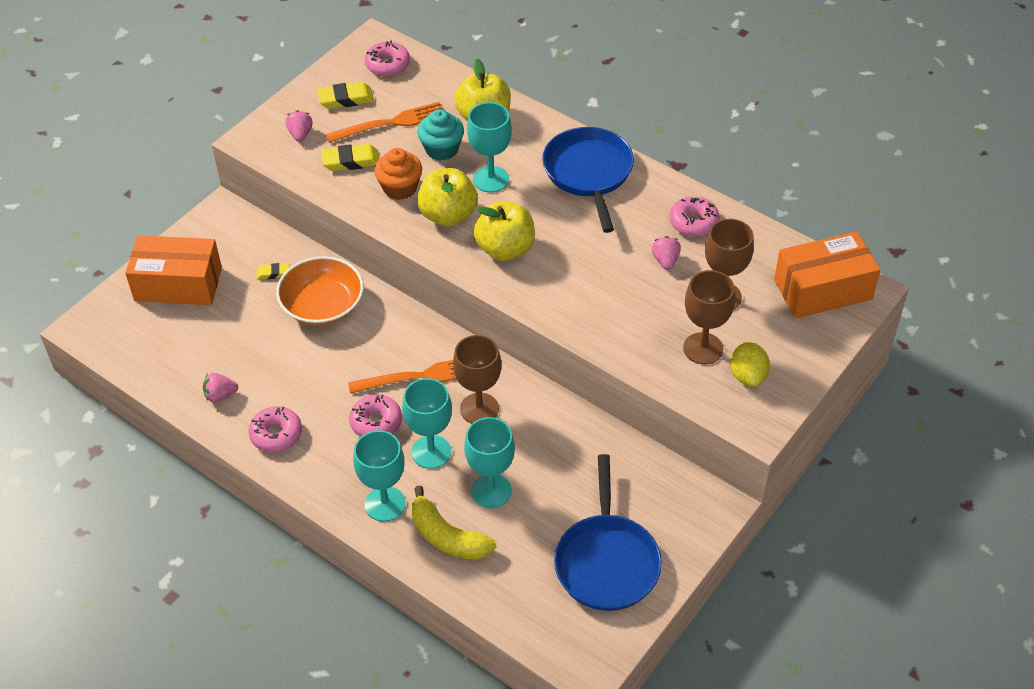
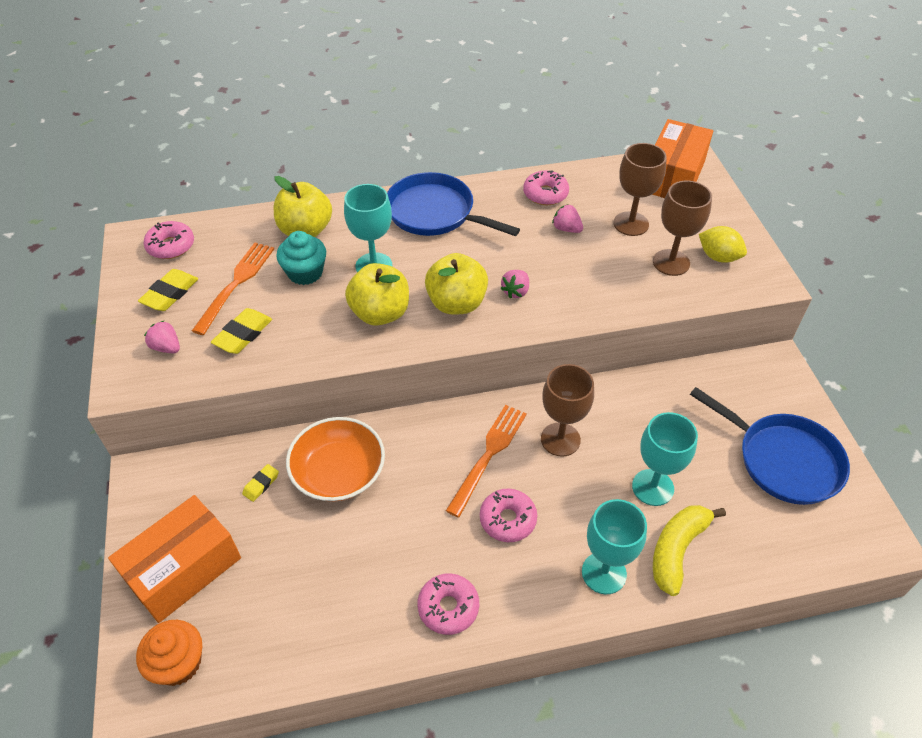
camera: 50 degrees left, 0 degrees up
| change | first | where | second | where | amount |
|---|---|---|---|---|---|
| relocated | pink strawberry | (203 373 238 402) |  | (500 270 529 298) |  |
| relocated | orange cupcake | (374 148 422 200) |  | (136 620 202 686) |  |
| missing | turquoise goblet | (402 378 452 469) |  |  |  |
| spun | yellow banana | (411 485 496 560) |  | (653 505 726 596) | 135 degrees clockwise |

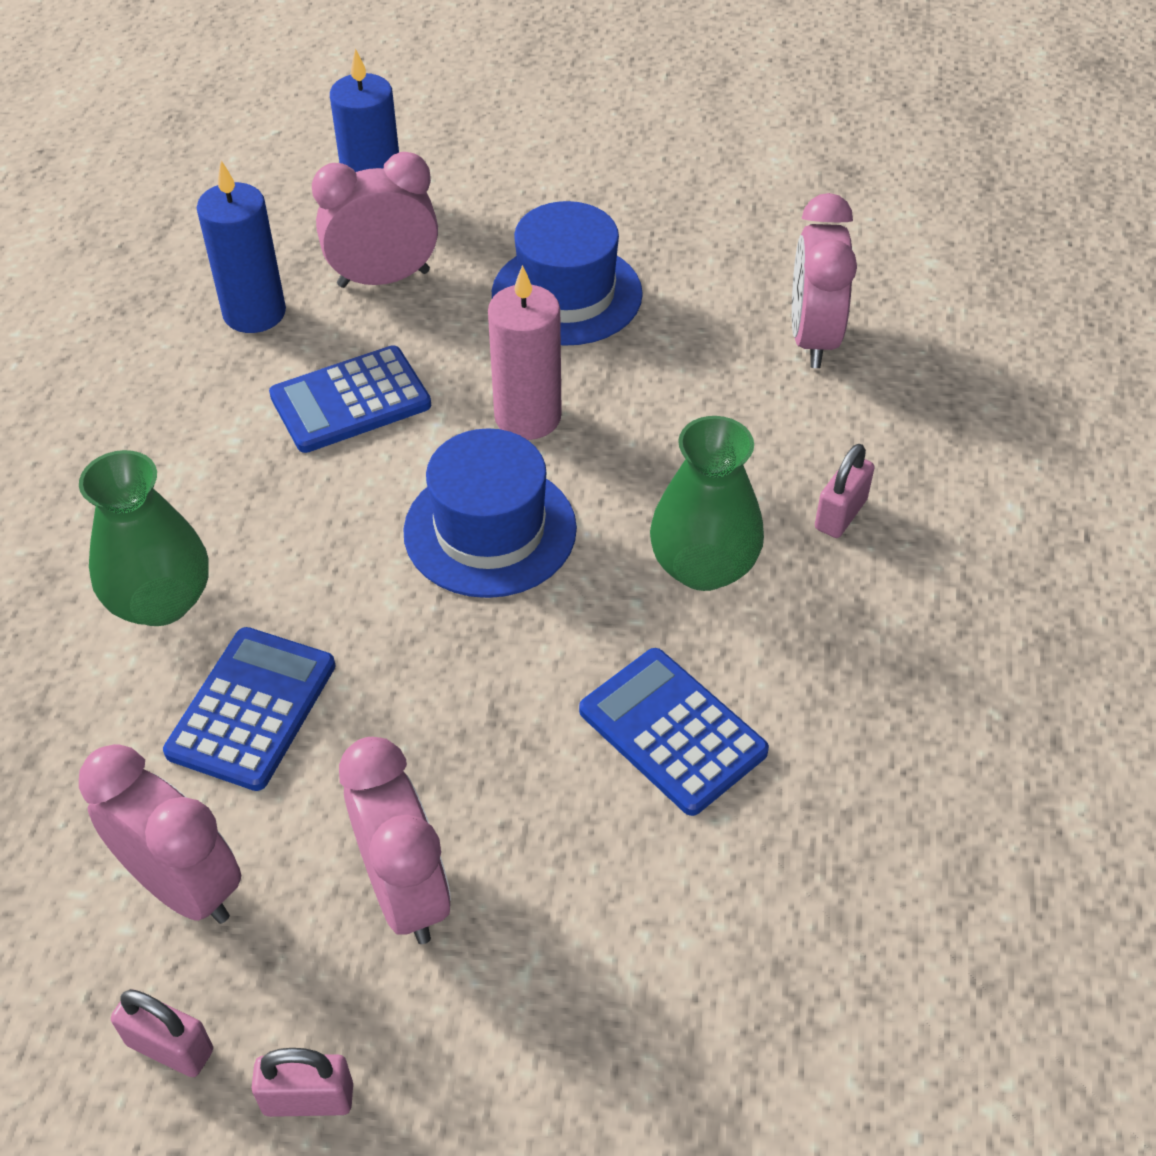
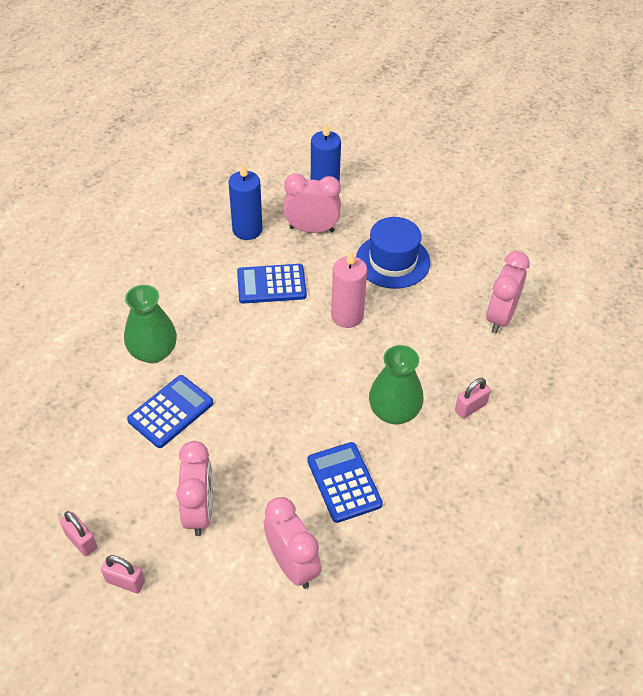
camera: 20 degrees right, 0 degrees up
| change | first | where | second | where | amount |
|---|---|---|---|---|---|
| relocated | pink clock | (79 744 241 924) |  | (264 497 321 589) |  |
| missing | blue hat | (403 428 577 598) |  |  |  |

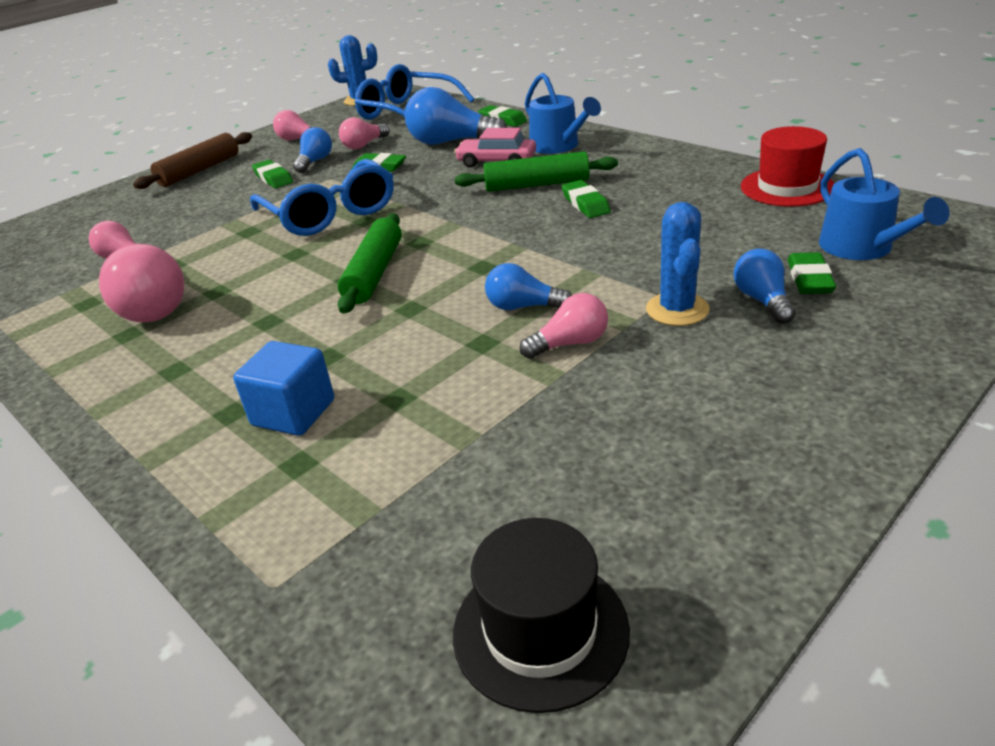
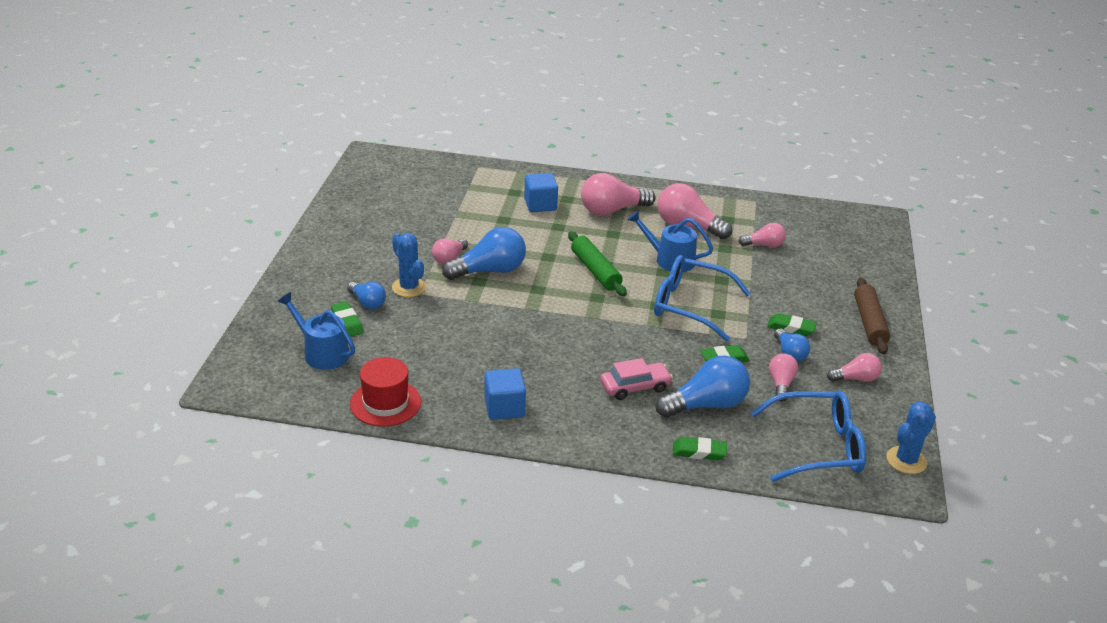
camera: 140 degrees right, 0 degrees up
| change | first | where | second | where | amount |
|---|---|---|---|---|---|
| missing | black hat | (453 518 630 713) |  |  |  |
| missing | green rolling pin | (455 151 618 192) |  |  |  |
| size | blue light bulb | (485 263 572 310) |  | (442 227 526 280) | x1.76 |
| relocated | blue watering can | (525 73 601 154) |  | (628 210 713 272) |  |
| missing | green eraser | (562 180 611 218) |  |  |  |
| appeared |  |  | blue cube | (484 368 526 420) |  |
| appeared |  |  | pink light bulb | (581 173 656 216) |  |

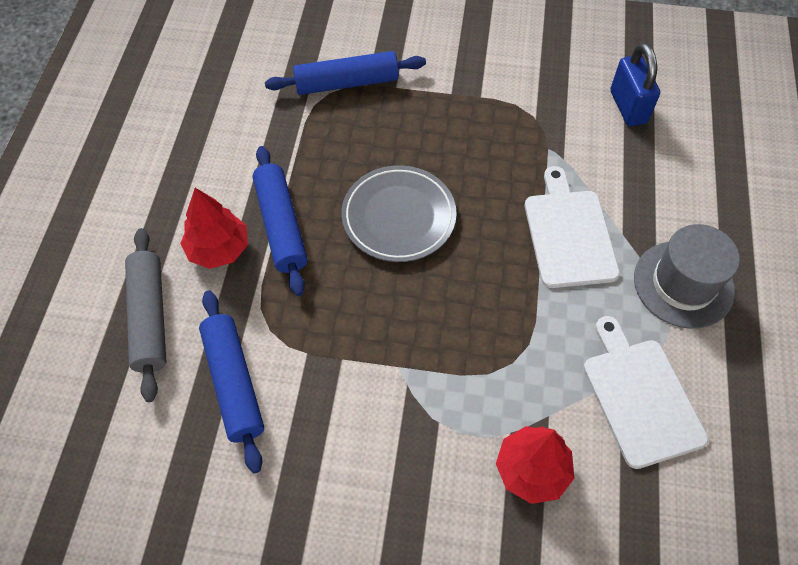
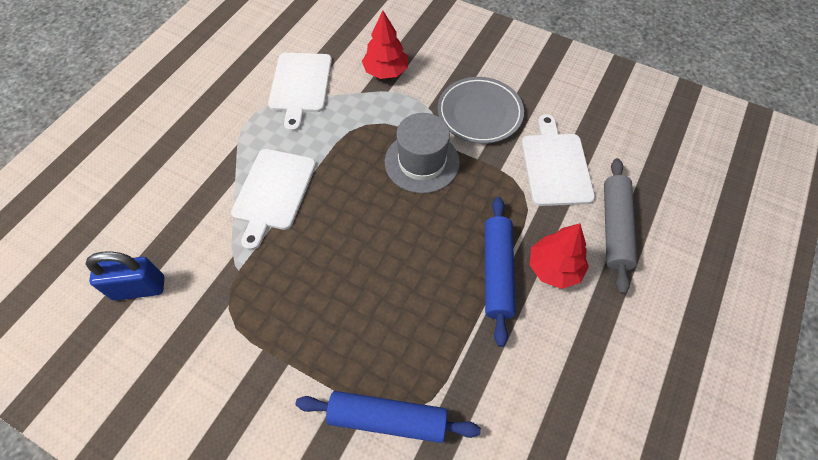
camera: 160 degrees left, 0 degrees up
| change | first | where | second | where | amount |
|---|---|---|---|---|---|
| exchanged | blue rolling pin | (199 290 264 473) | white cutting board | (522 114 595 206) |  |
| relocated | grey plate | (342 165 457 262) |  | (438 77 524 144) |  |
| spun | blue padlock | (611 43 660 126) |  | (85 251 165 301) | 75 degrees clockwise |
| relocated | grey hat | (634 224 740 329) |  | (385 113 460 194) |  |

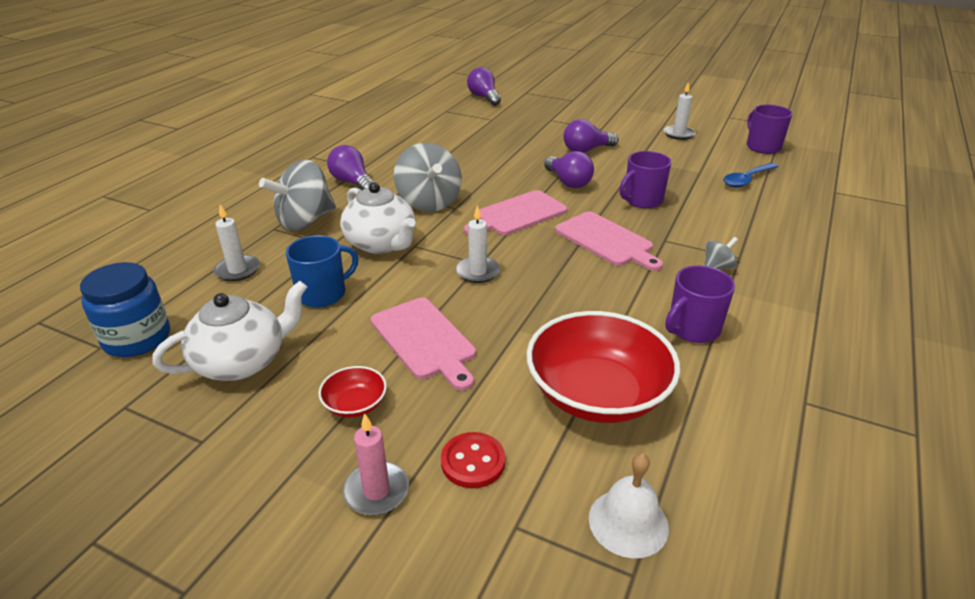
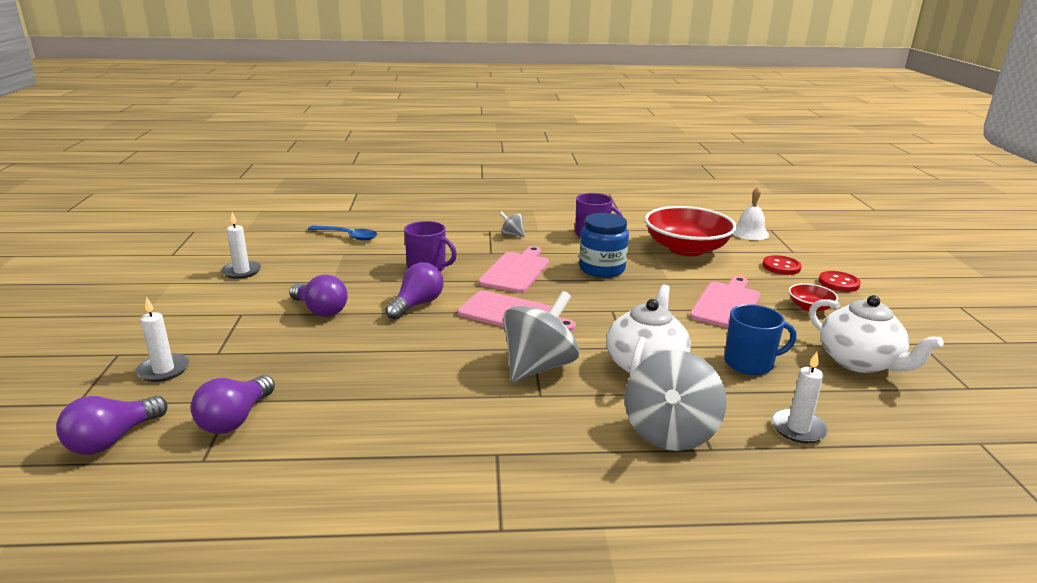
camera: 120 degrees left, 10 degrees down
| change | first | where | second | where | amount |
|---|---|---|---|---|---|
| relocated | blue jar | (80 262 170 357) |  | (579 213 629 278) |  |
| spun | white teapot | (152 281 307 381) |  | (809 295 944 373) | 150 degrees counterclockwise |
| spun | grey spinning top | (259 160 336 231) |  | (625 350 727 451) | 90 degrees clockwise |
| spun | blue mug | (286 235 359 308) |  | (724 304 797 375) | 150 degrees clockwise |
| relocated | purple light bulb | (327 145 373 190) |  | (190 375 275 434) |  |
| exchanged | pink candle | (343 413 409 515) | red button | (819 271 861 292) |  |
| relocated | white candle | (456 205 500 283) |  | (136 297 189 382) |  |
| missing | purple mug | (747 105 793 154) |  |  |  |

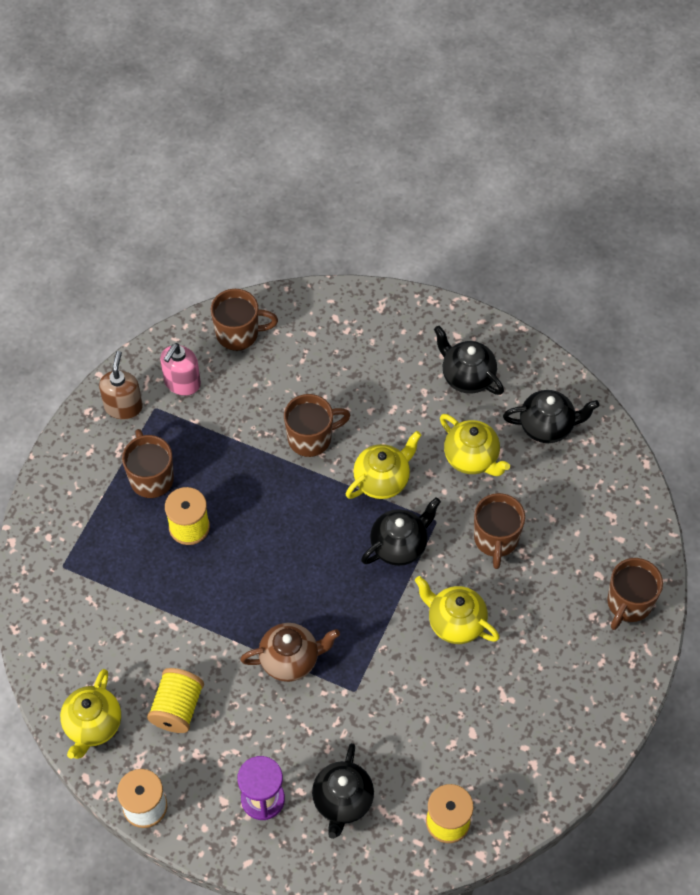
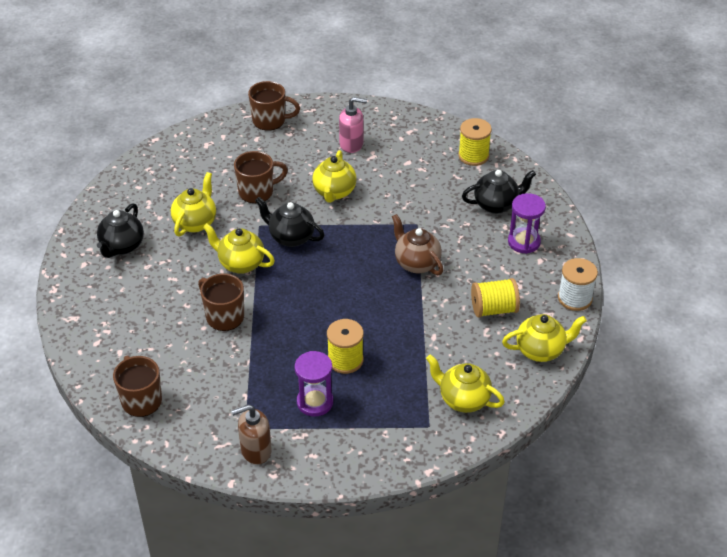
camera: 115 degrees left, 15 degrees down
| change | first | where | second | where | amount |
|---|---|---|---|---|---|
| exchanged | brown mug | (122 429 174 498) | purple hourglass | (295 351 333 416) |  |
| relocated | pink soap dispenser | (160 343 201 396) |  | (339 97 367 153) |  |
| missing | black teapot | (503 390 599 443) |  |  |  |
| appeared |  |  | yellow teapot | (426 354 505 413) |  |

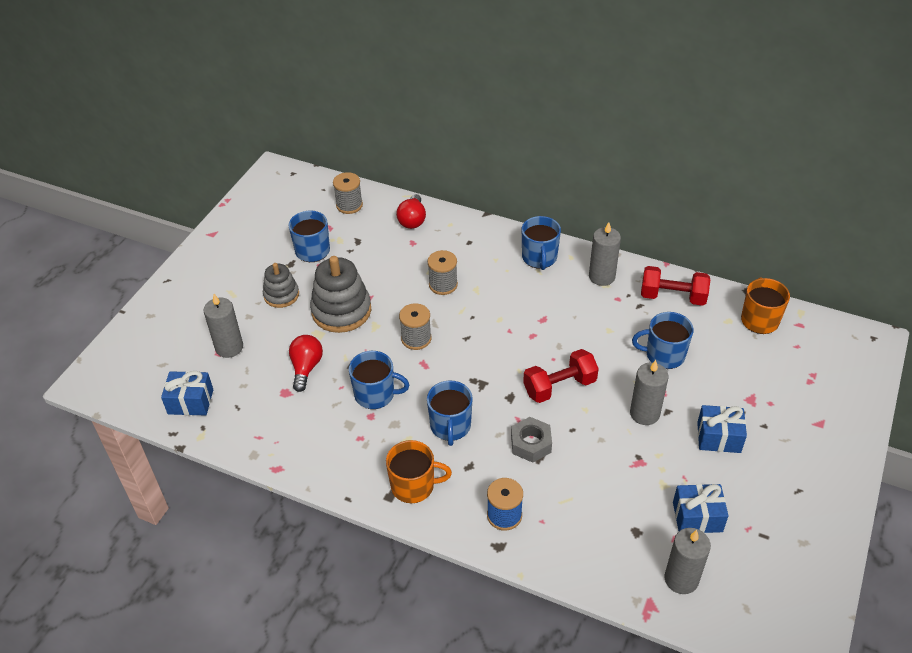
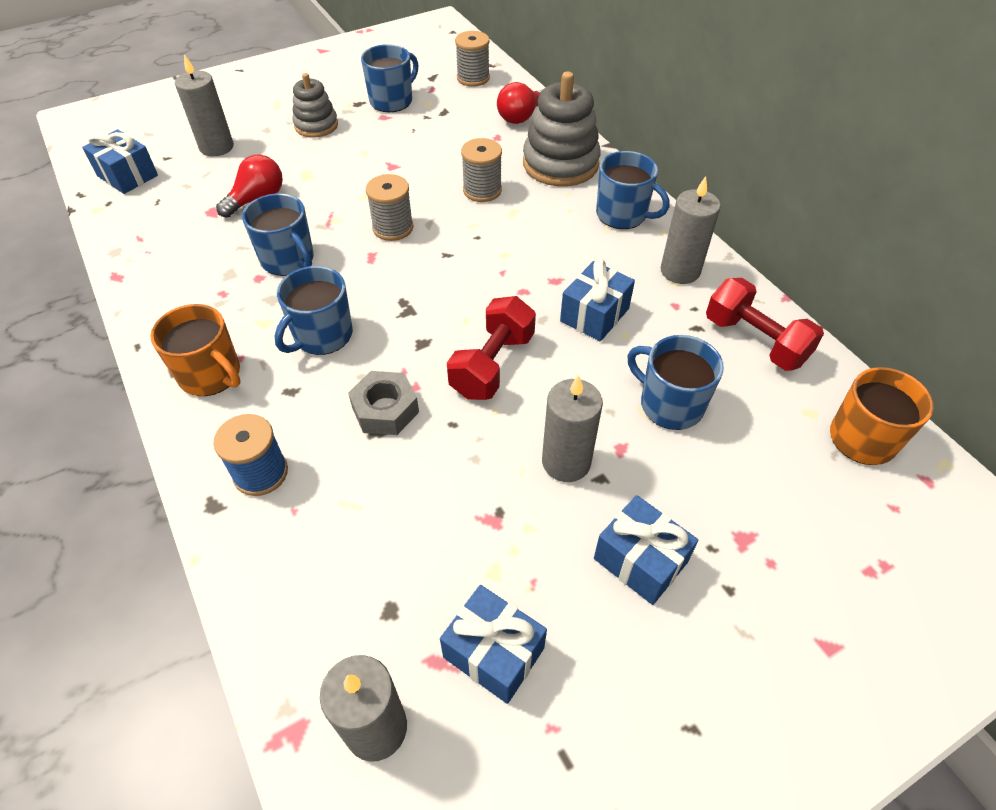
camera: 35 degrees right, 5 degrees up
| change | first | where | second | where | amount |
|---|---|---|---|---|---|
| relocated | grey stacking toy | (310 256 371 333) |  | (523 71 601 186) |  |
| spun | blue mug | (522 216 561 270) |  | (596 151 670 229) | 90 degrees counterclockwise |
| spun | red dumbbell | (523 349 599 403) |  | (447 296 536 400) | 75 degrees counterclockwise |
| appeared |  |  | blue gift | (560 259 635 341) |  |

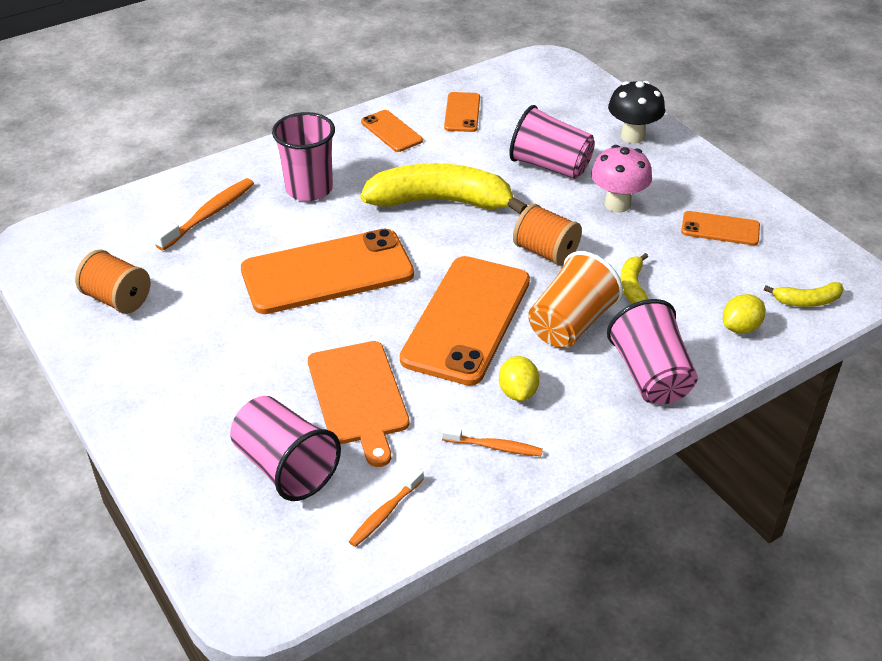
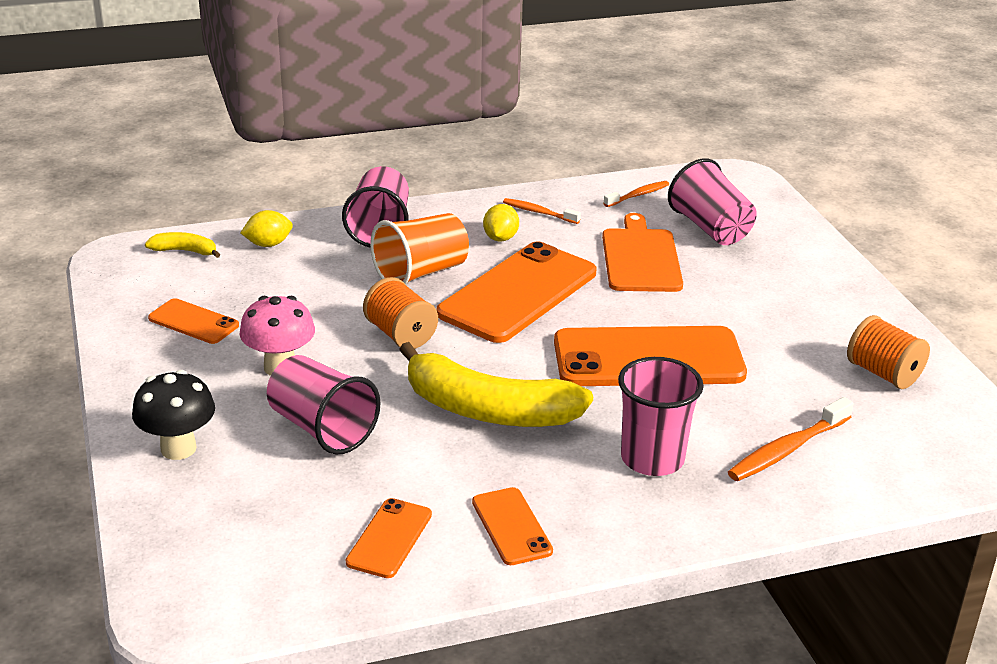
camera: 165 degrees left, 10 degrees down
| change | first | where | second | where | amount |
|---|---|---|---|---|---|
| missing | yellow banana | (620 253 648 304) |  |  |  |

